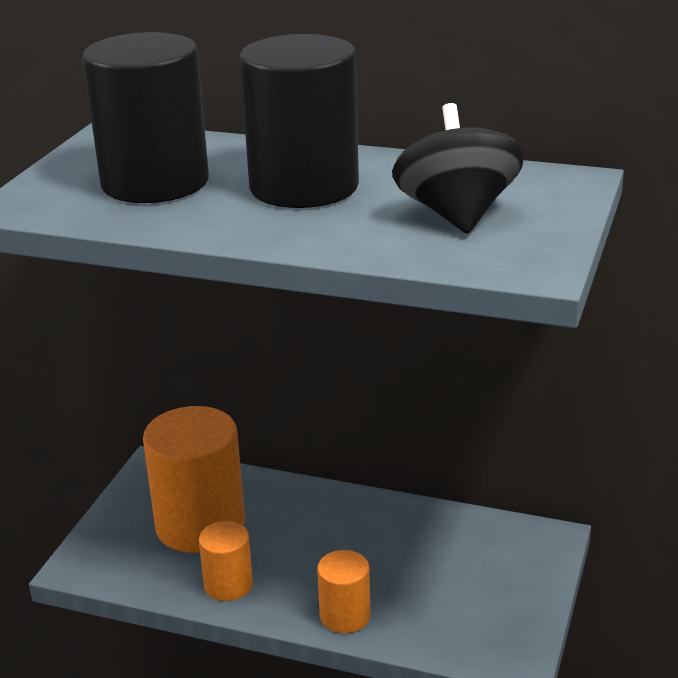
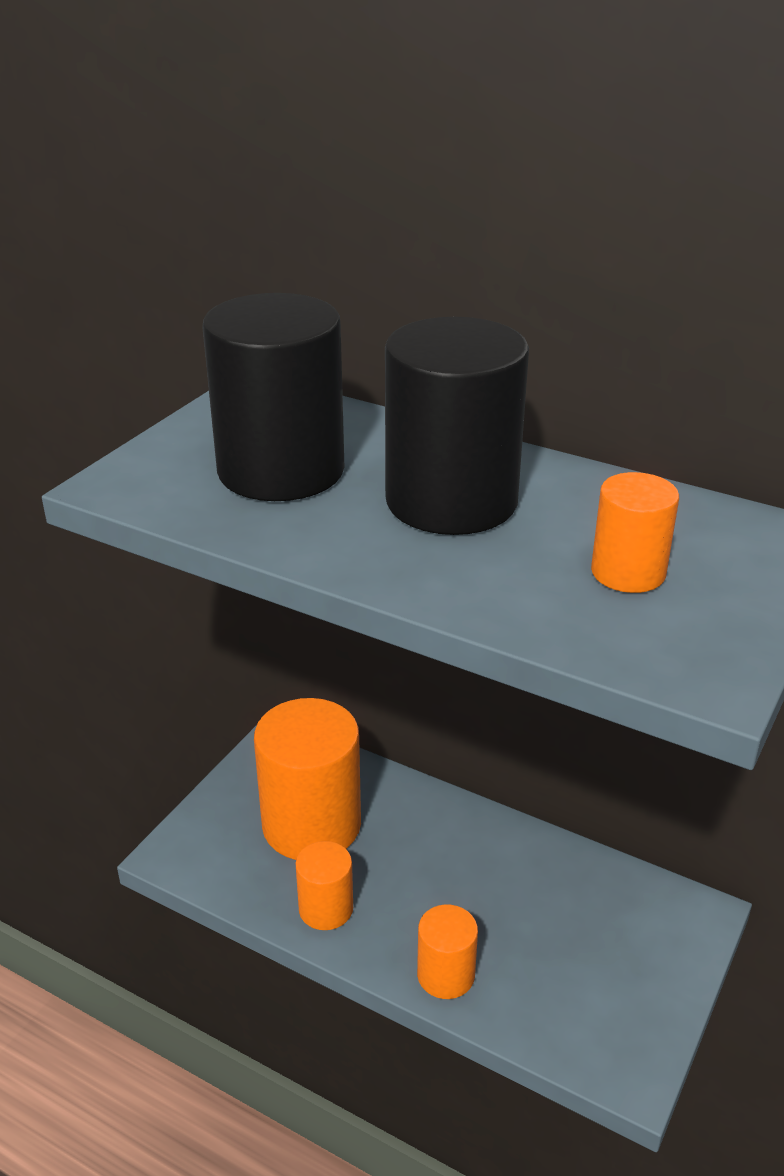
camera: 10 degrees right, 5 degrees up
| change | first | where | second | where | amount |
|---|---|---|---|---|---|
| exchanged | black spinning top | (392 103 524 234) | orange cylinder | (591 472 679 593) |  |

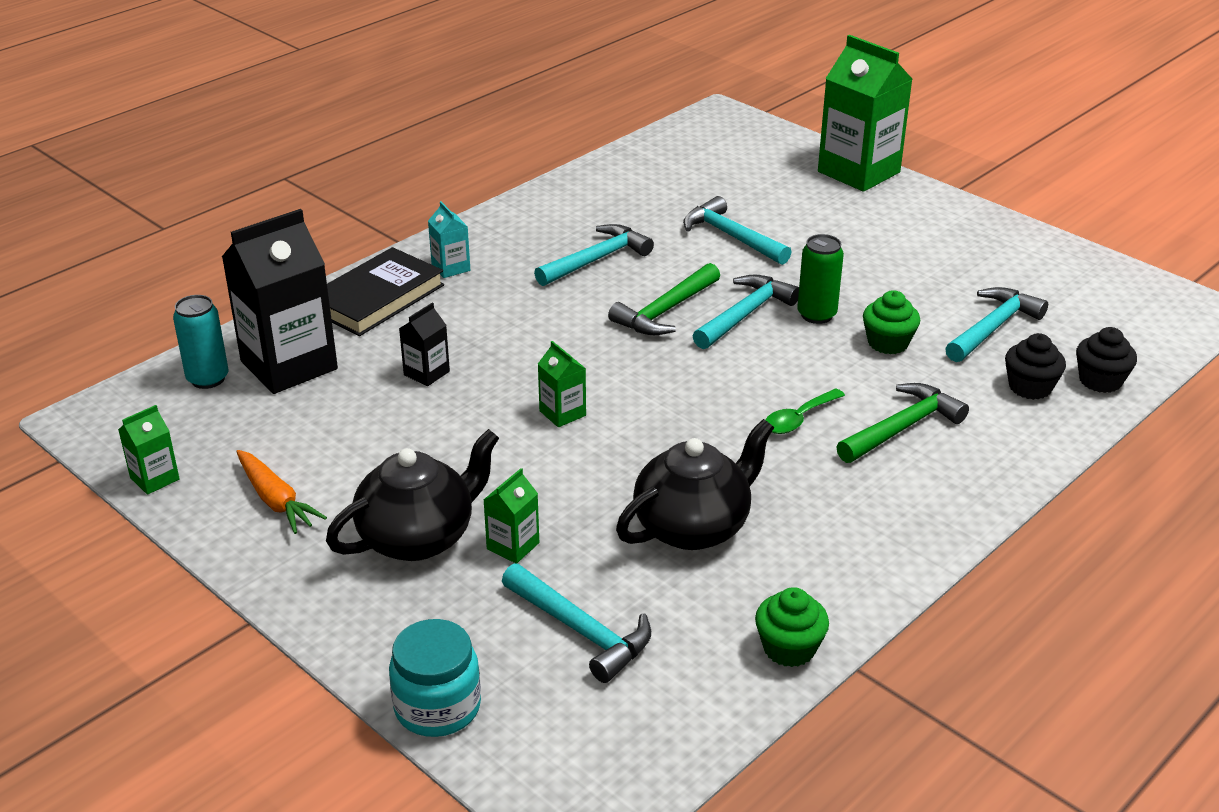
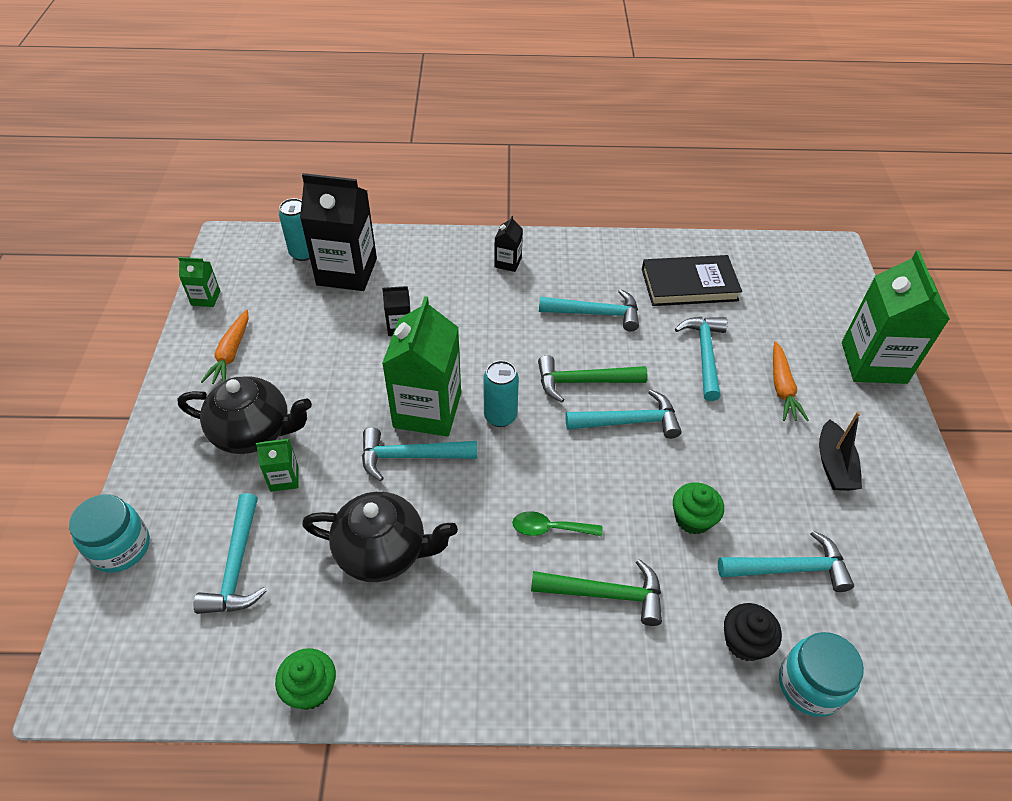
camera: 45 degrees right, 15 degrees up
| change | first | where | second | where | amount |
|---|---|---|---|---|---|
| relocated | black book | (327 247 444 336) |  | (642 255 742 306) |  |
| colour | turquoise carton | (428 201 470 278) | black carton | (494 216 523 272) |  |
| size | green carton | (538 341 586 427) |  | (382 296 461 437) | x2.20 |
| missing | green can | (797 234 844 324) |  |  |  |
| exchanged | black cupcake | (1076 327 1137 393) | turquoise jar | (779 632 864 717) |  |
| appeared |  |  | turquoise hammer | (362 427 477 481) |  |
| appeared |  |  | turquoise can | (483 360 519 427) |  |
| appeared |  |  | orange carrot | (773 341 809 421) |  |
| appeared |  |  | black boat | (819 411 862 491) |  |

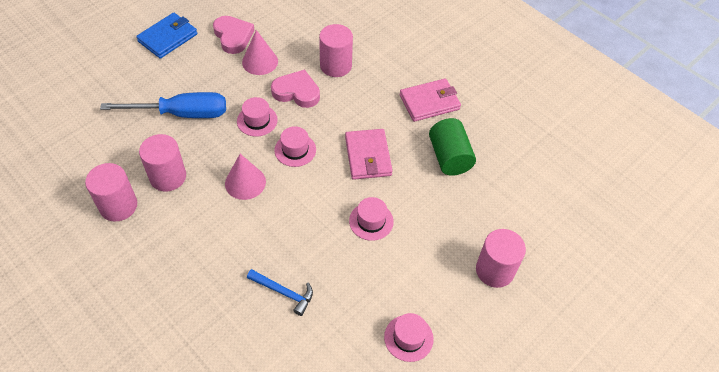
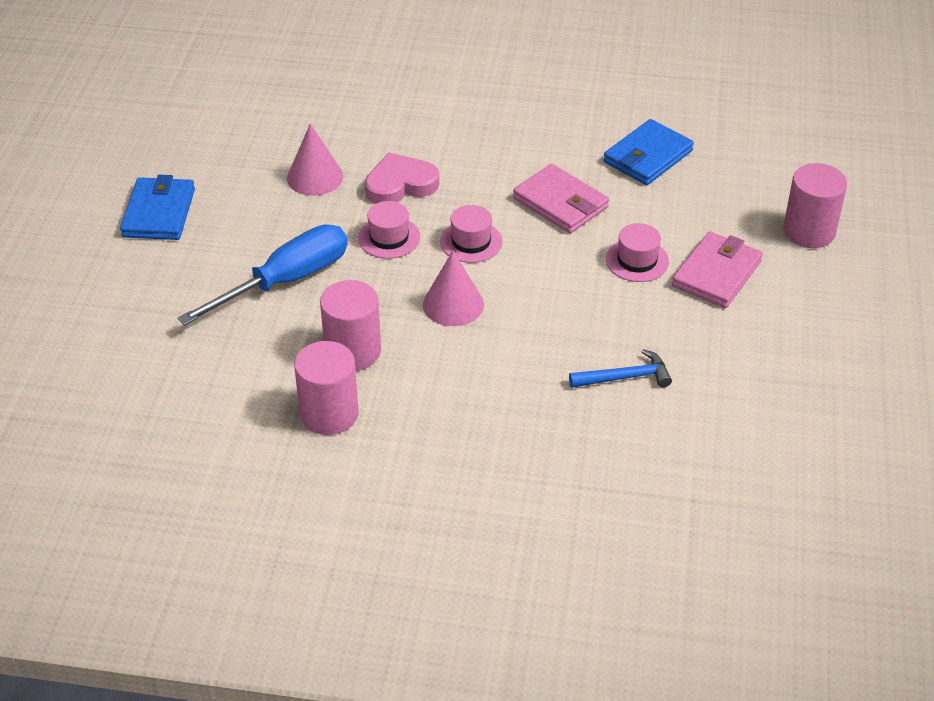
camera: 35 degrees left, 10 degrees down
| change | first | where | second | where | amount |
|---|---|---|---|---|---|
| missing | pink heart | (213 16 255 54) |  |  |  |
| missing | pink cylinder | (319 24 353 77) |  |  |  |
| missing | pink hat | (384 313 434 362) |  |  |  |
| relocated | pink wallet | (400 78 461 122) |  | (672 231 763 308) |  |
| exchanged | green cylinder | (429 118 476 176) | blue wallet | (603 119 694 185) |  |

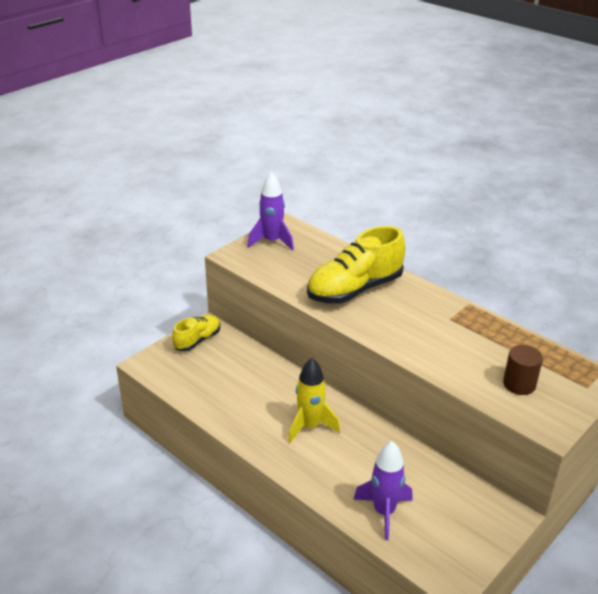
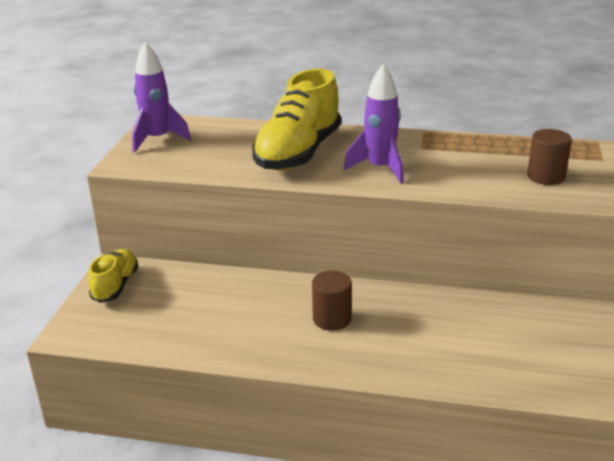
camera: 30 degrees left, 5 degrees down
| change | first | where | second | where | amount |
|---|---|---|---|---|---|
| exchanged | yellow rocket | (288 358 340 443) | brown cylinder | (312 271 352 331) |  |
| relocated | purple rocket | (353 441 413 540) |  | (344 64 403 184) |  |

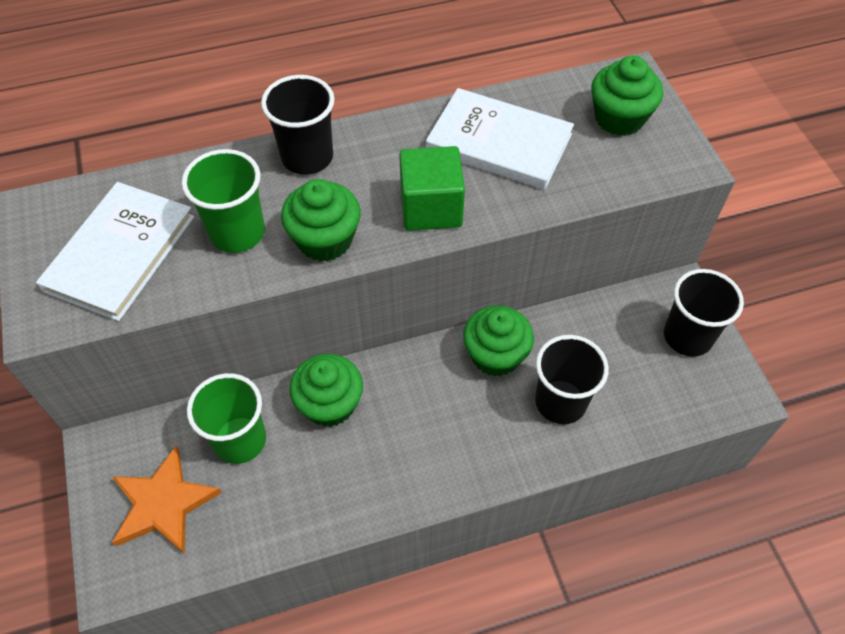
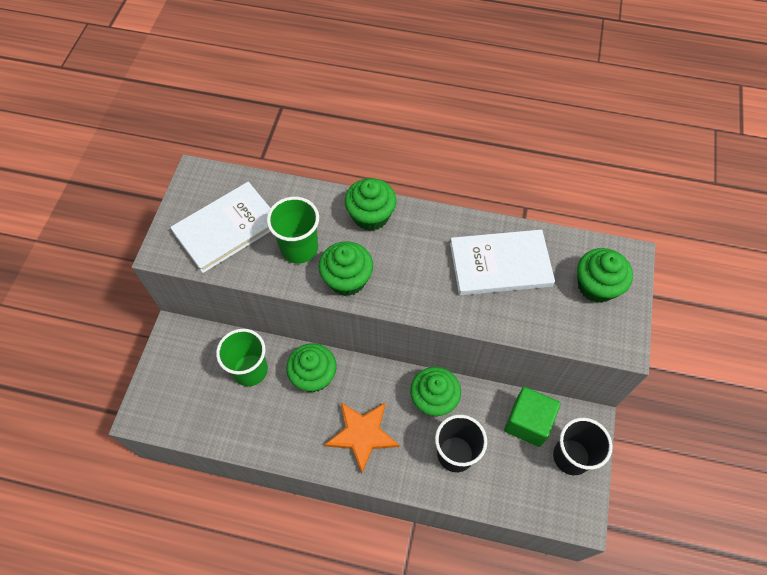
camera: 30 degrees right, 5 degrees up
| change | first | where | second | where | amount |
|---|---|---|---|---|---|
| relocated | orange star | (112 446 222 554) |  | (325 402 399 474) |  |
| exchanged | black cup | (261 75 335 175) | green cupcake | (345 178 396 231) |  |
| relocated | green cube | (399 146 465 231) |  | (504 387 561 447) |  |
| spun | white book | (426 88 574 190) |  | (450 230 555 295) | 60 degrees counterclockwise |

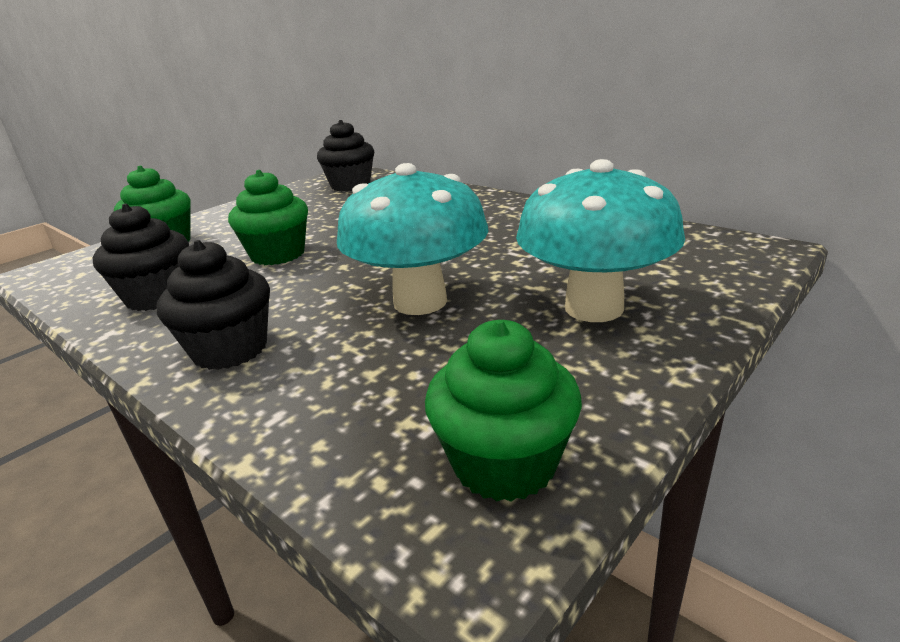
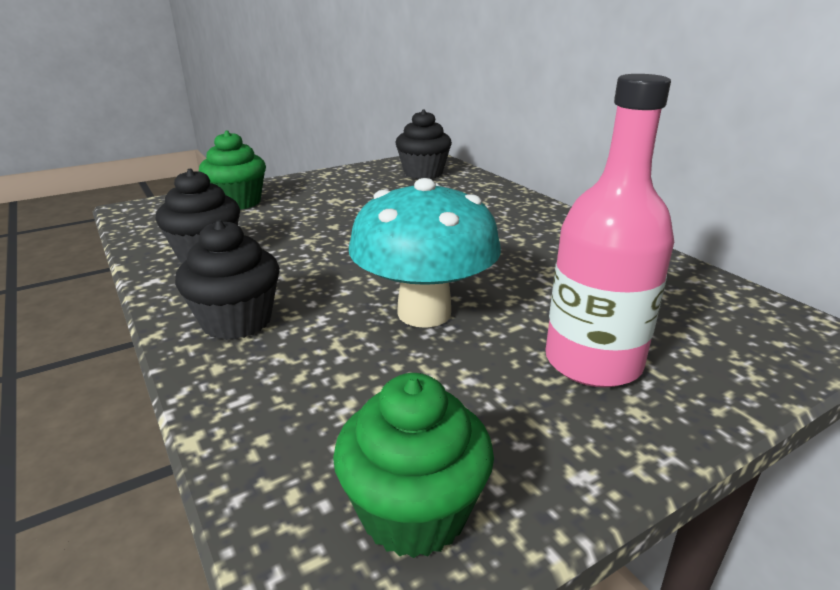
camera: 15 degrees right, 0 degrees up
| change | first | where | second | where | amount |
|---|---|---|---|---|---|
| missing | green cupcake | (228 170 308 265) |  |  |  |
| exchanged | turquoise mushroom | (516 159 685 322) | pink bottle | (545 74 674 387) |  |

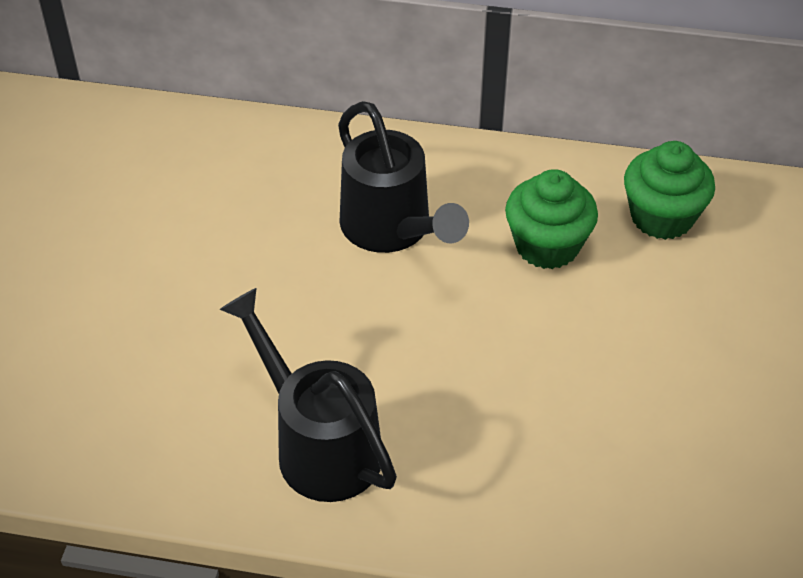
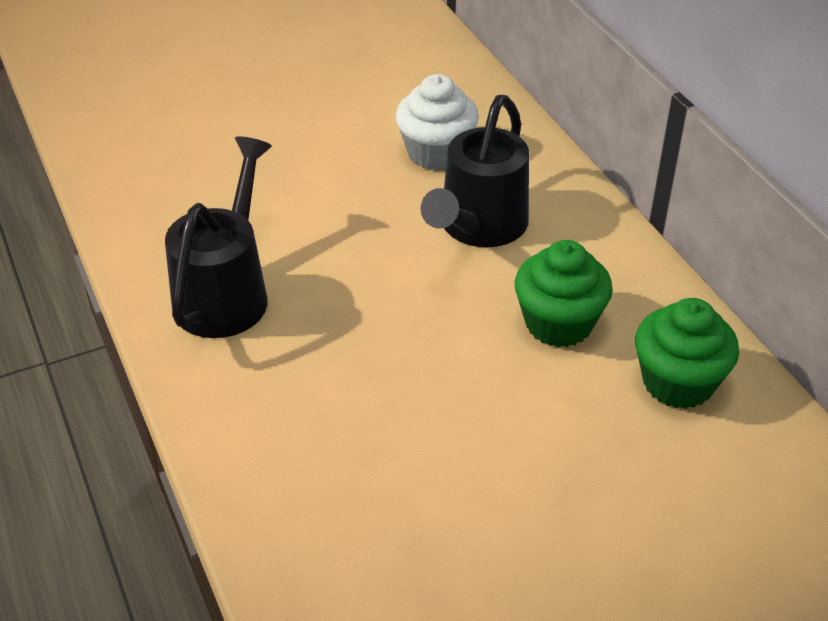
camera: 55 degrees right, 5 degrees down
| change | first | where | second | where | amount |
|---|---|---|---|---|---|
| appeared |  |  | white cupcake | (395 74 479 170) |  |

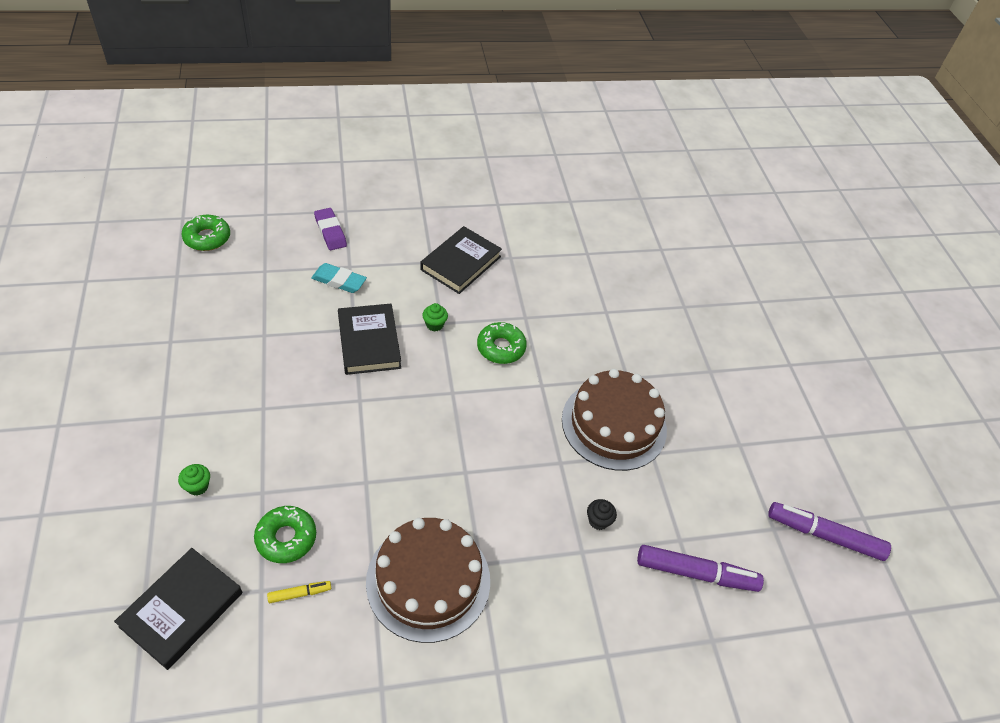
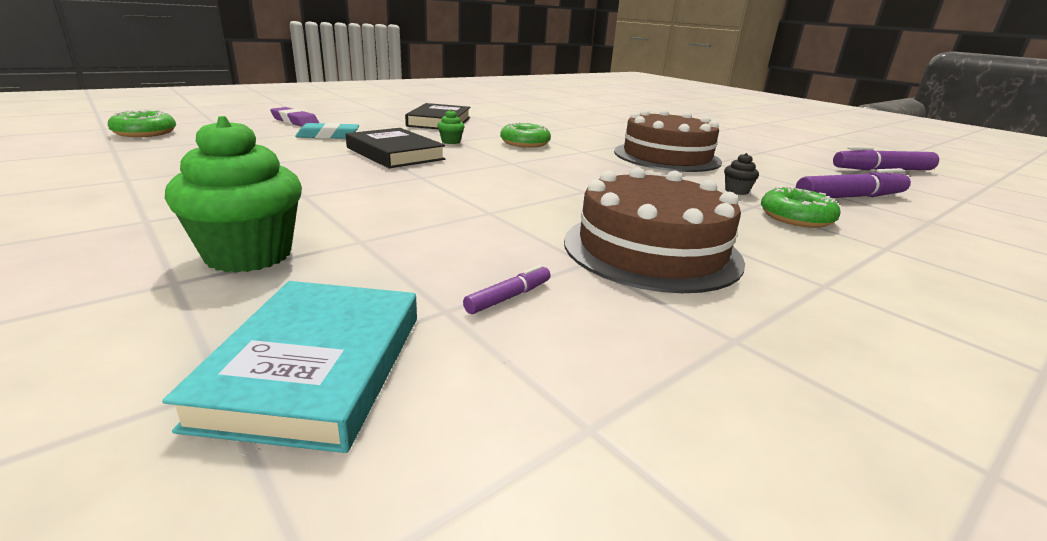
camera: 25 degrees left, 25 degrees down
| change | first | where | second | where | amount |
|---|---|---|---|---|---|
| colour | black book | (114 548 242 670) | turquoise book | (162 281 417 453) |  |
| size | green cupcake | (178 464 210 496) |  | (165 116 302 273) | x2.24 |
| relocated | green donut | (254 506 316 563) |  | (761 186 841 228) |  |
| colour | yellow marker | (267 581 331 603) | purple marker | (463 265 551 314) |  |

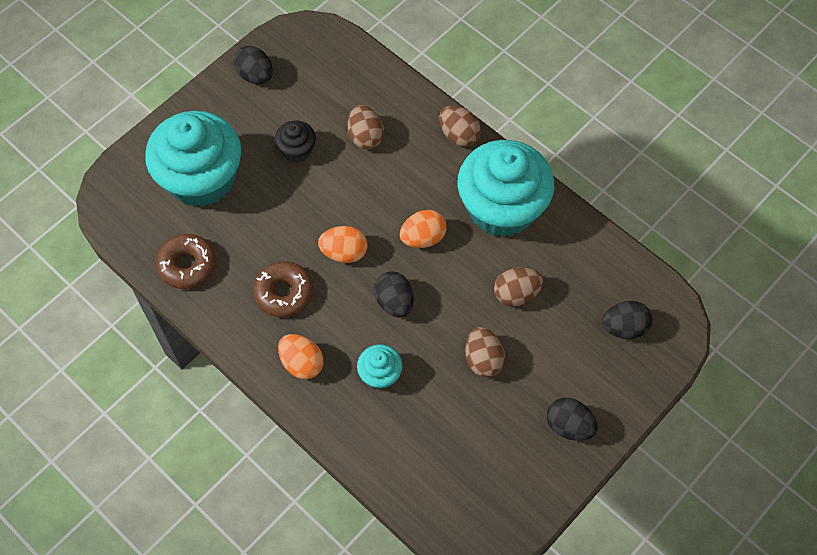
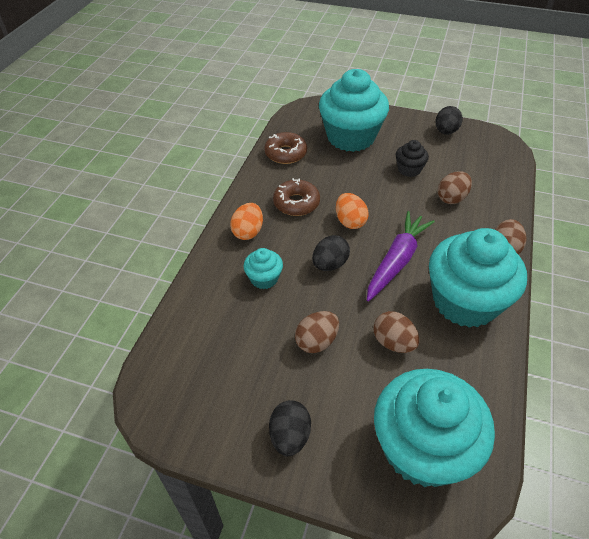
camera: 65 degrees right, 15 degrees down
| change | first | where | second | where | amount |
|---|---|---|---|---|---|
| exchanged | orange egg | (400 210 447 248) | purple carrot | (367 211 435 301) |  |
| exchanged | black egg | (602 301 653 339) | turquoise cupcake | (374 369 495 487) |  |

